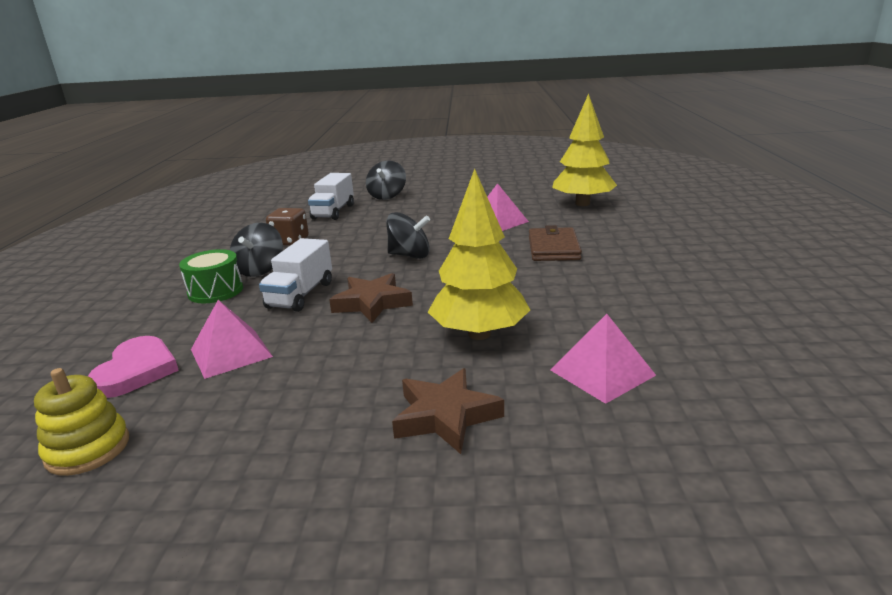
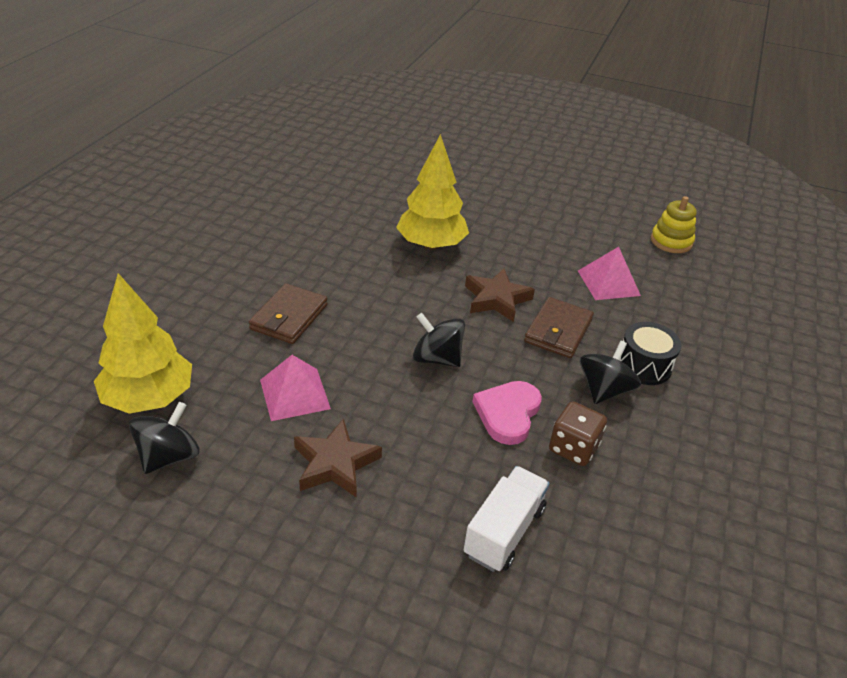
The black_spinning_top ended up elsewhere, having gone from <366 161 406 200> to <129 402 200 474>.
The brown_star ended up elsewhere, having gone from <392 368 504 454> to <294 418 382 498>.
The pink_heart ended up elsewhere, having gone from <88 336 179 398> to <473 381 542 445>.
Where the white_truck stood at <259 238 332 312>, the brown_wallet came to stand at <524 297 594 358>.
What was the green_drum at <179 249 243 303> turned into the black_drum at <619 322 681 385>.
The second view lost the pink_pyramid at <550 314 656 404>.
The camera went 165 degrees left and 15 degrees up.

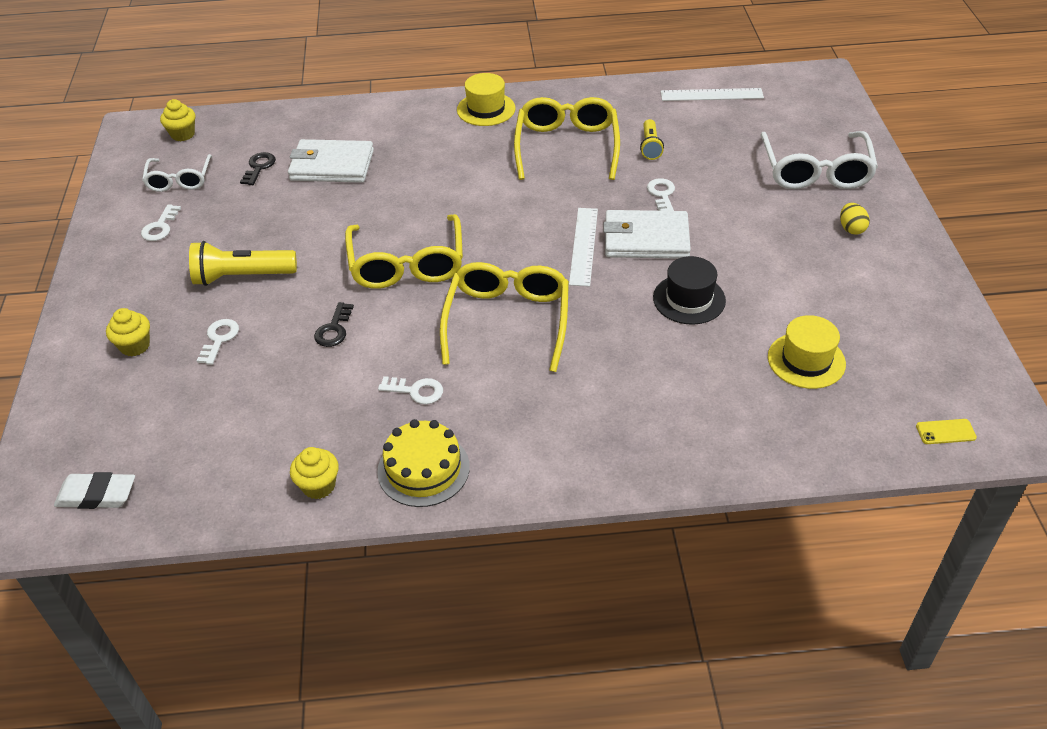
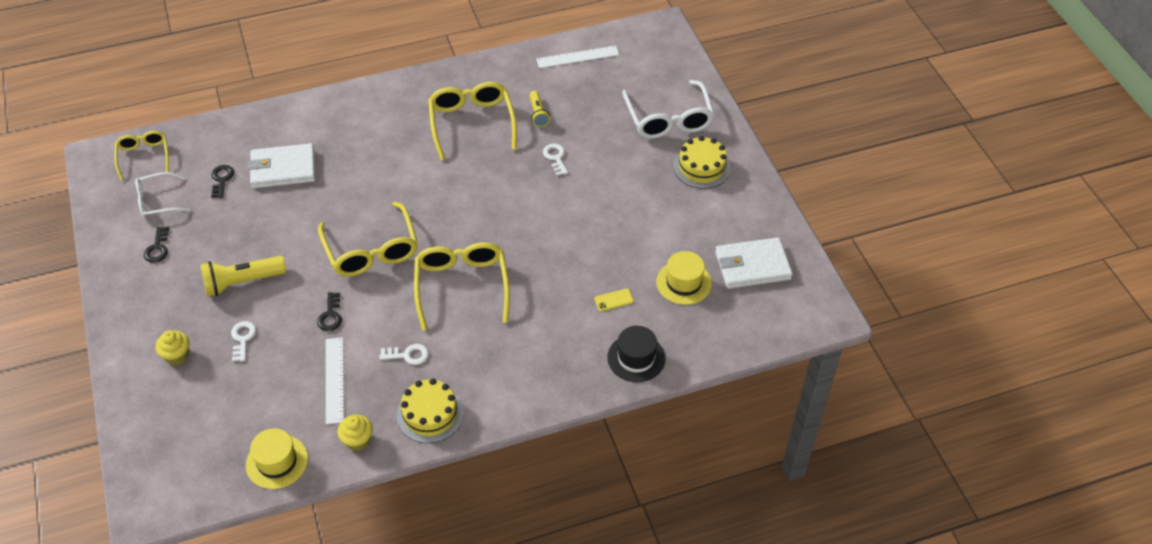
Where the yellow_cupcake stood at <160 99 195 141>, the yellow_glasses came to stand at <114 131 169 181>.
The white_glasses at <142 154 212 192> ended up facing another way, 90 degrees clockwise from before.
What was the white_key at <141 204 181 241> turned into the black_key at <144 227 169 263>.
The yellow_hat ended up elsewhere, having gone from <457 73 516 126> to <246 428 308 489>.
The white_ruler ended up elsewhere, having gone from <569 208 598 287> to <326 337 344 424>.
The yellow_phone ended up elsewhere, having gone from <916 419 977 444> to <594 289 634 311>.
The black_hat ended up elsewhere, having gone from <653 256 726 325> to <607 326 665 382>.
Where the yellow_egg stood at <840 203 870 235>, the yellow_cake came to stand at <673 136 731 189>.
The white_wallet ended up elsewhere, having gone from <603 210 691 259> to <715 237 793 289>.
The second view lost the white_eraser at <54 472 135 509>.
The camera went 15 degrees left and 5 degrees up.

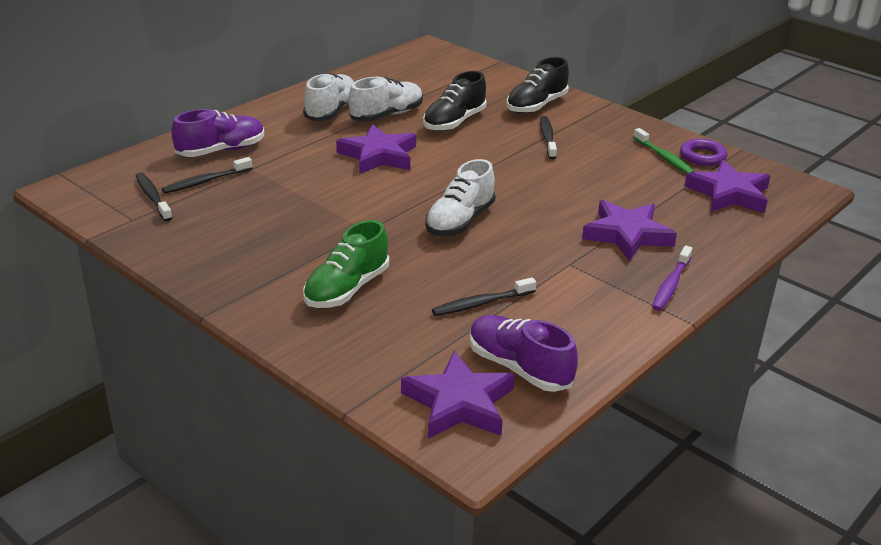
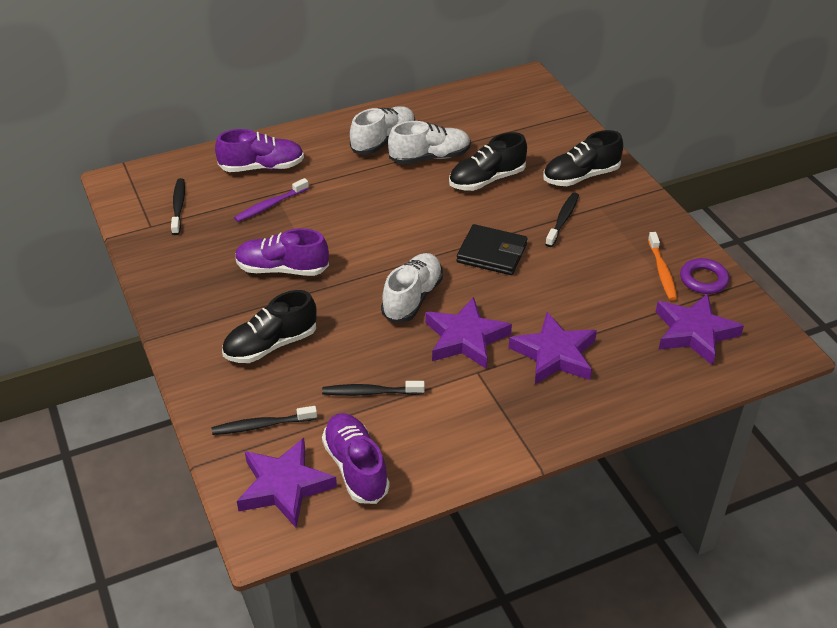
The black_toothbrush ended up elsewhere, having gone from <162 157 252 193> to <212 406 317 435>.
What was the green_shoe at <303 220 389 308> turned into the black_shoe at <222 290 317 363>.
The purple_toothbrush ended up elsewhere, having gone from <652 246 693 311> to <234 178 309 222>.
The second view gained the purple_shoe at <235 228 329 276>.
The white_shoe at <425 159 495 236> ended up facing another way, 150 degrees clockwise from before.
The purple_star ended up elsewhere, having gone from <336 124 416 174> to <425 297 512 369>.
The second view gained the black_wallet at <456 224 527 275>.
What was the green_toothbrush at <633 128 695 174> turned into the orange_toothbrush at <648 232 677 301>.
The camera went 25 degrees right and 10 degrees up.

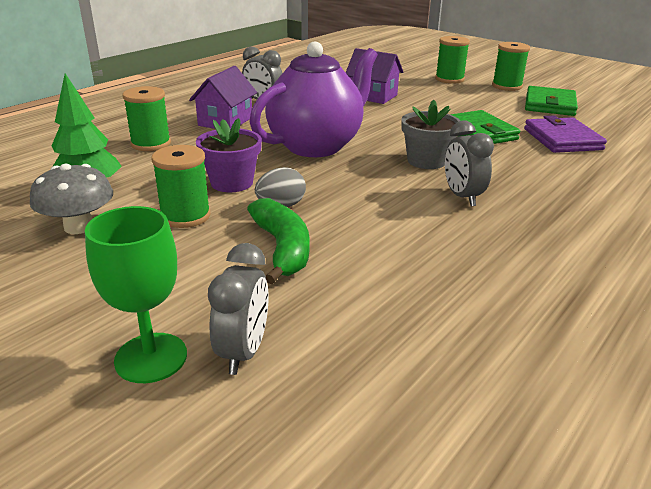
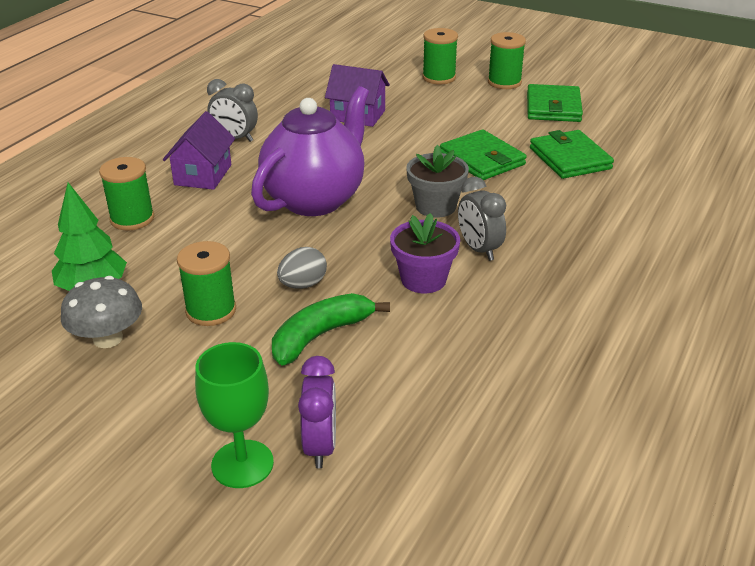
The green_banana at <247 198 310 284> ended up facing another way, 105 degrees counterclockwise from before.
What was the grey_clock at <208 243 268 375> turned into the purple_clock at <298 356 336 468>.
The purple_flower_pot ended up elsewhere, having gone from <196 118 262 192> to <390 213 460 293>.
What was the purple_wallet at <524 115 607 153> turned into the green_wallet at <530 130 614 179>.
The camera went 10 degrees left and 5 degrees up.

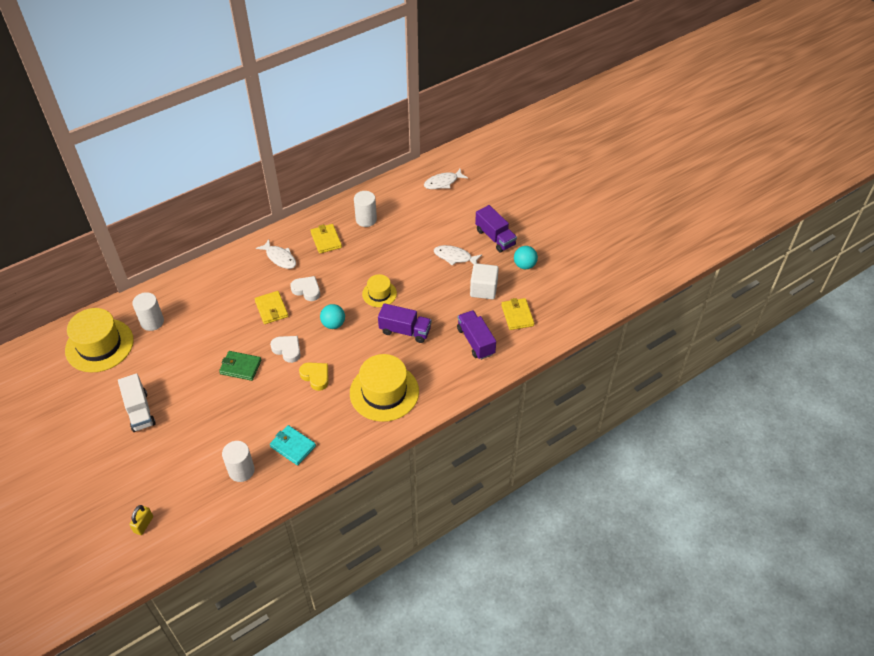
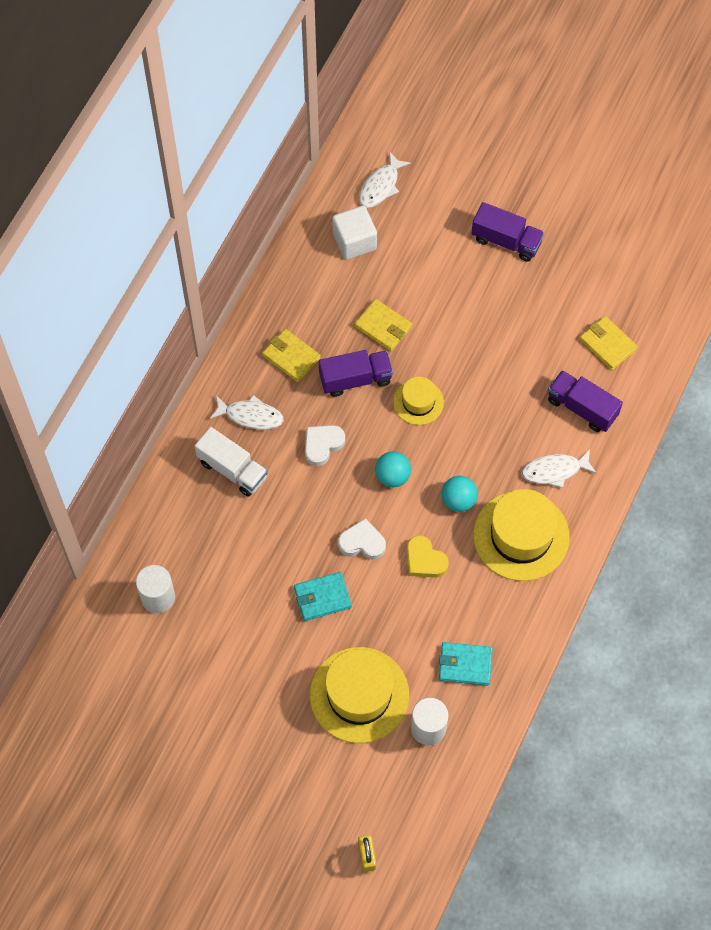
The white_truck ended up elsewhere, having gone from <118 373 156 432> to <195 427 268 497>.
What was the green_wallet at <219 351 262 381> turned into the turquoise_wallet at <294 572 352 621>.
The white_heart at <290 276 320 301> ended up facing another way, 45 degrees counterclockwise from before.
The yellow_hat ended up elsewhere, having gone from <65 308 134 373> to <310 647 409 743>.
The purple_truck ended up elsewhere, having gone from <378 303 431 343> to <319 350 393 397>.
The white_cube ended up elsewhere, having gone from <470 263 499 299> to <332 205 377 260>.
The yellow_wallet ended up elsewhere, having gone from <254 291 288 324> to <354 299 412 351>.
The yellow_heart at <299 362 328 391> ended up facing another way, 150 degrees counterclockwise from before.
The turquoise_ball ended up elsewhere, having gone from <514 246 538 270> to <442 476 478 512>.
The white_fish ended up elsewhere, having gone from <434 245 482 266> to <522 449 597 488>.
The second view lost the white_cylinder at <354 191 377 227>.
The camera went 30 degrees left and 15 degrees up.

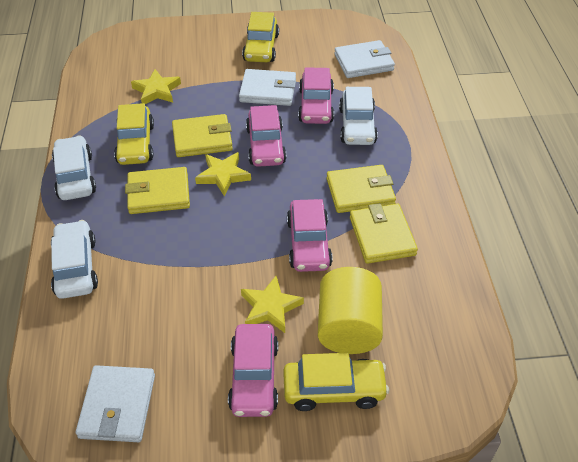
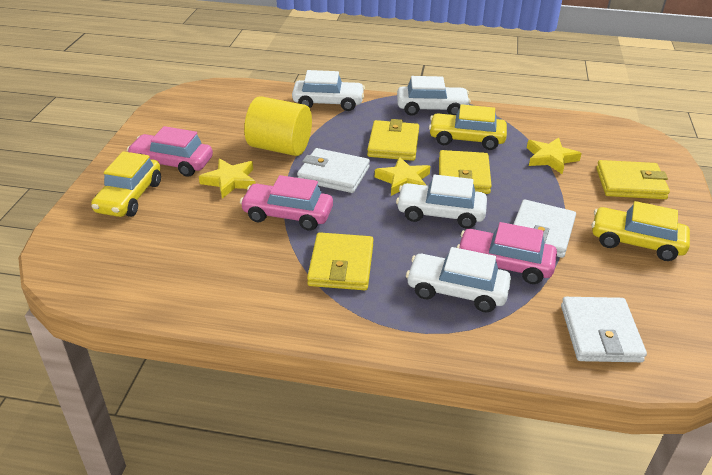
The yellow_cylinder ended up elsewhere, having gone from <318 267 383 354> to <244 96 312 156>.
The white_wallet ended up elsewhere, having gone from <76 365 155 442> to <297 148 370 193>.
What was the pink_car at <246 105 287 167> turned into the white_car at <396 174 487 228>.
The yellow_wallet ended up elsewhere, having gone from <350 203 418 264> to <596 160 670 199>.
The camera went 105 degrees right and 10 degrees down.

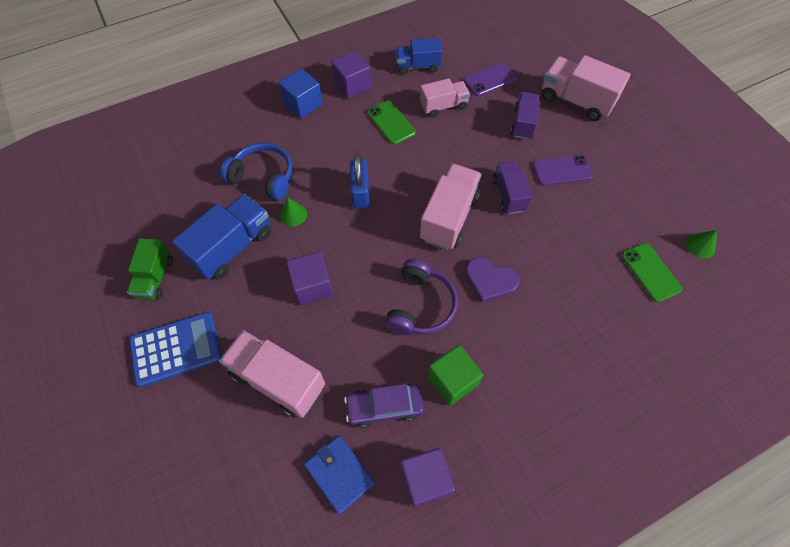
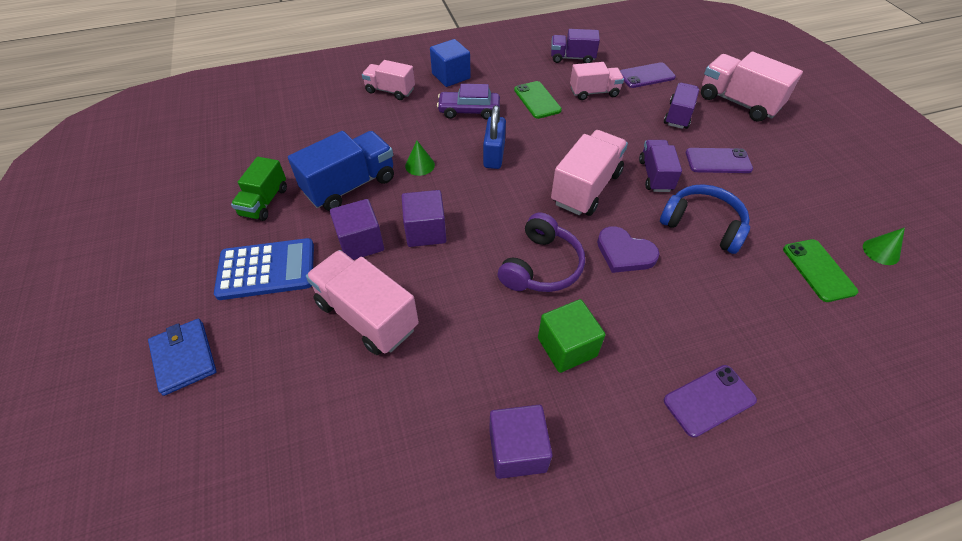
The blue_wallet ended up elsewhere, having gone from <304 435 375 514> to <148 319 216 396>.
The purple_cube ended up elsewhere, having gone from <331 50 371 99> to <330 199 384 260>.
The second view gained the pink_truck at <362 60 415 100>.
The purple_car ended up elsewhere, having gone from <344 384 424 428> to <437 84 500 119>.
What was the blue_truck at <395 38 442 74> turned into the purple_truck at <551 29 600 63>.
The blue_headphones ended up elsewhere, having gone from <220 143 293 201> to <660 184 750 254>.
The second view gained the purple_phone at <664 365 757 438>.
The camera went 10 degrees right and 10 degrees down.

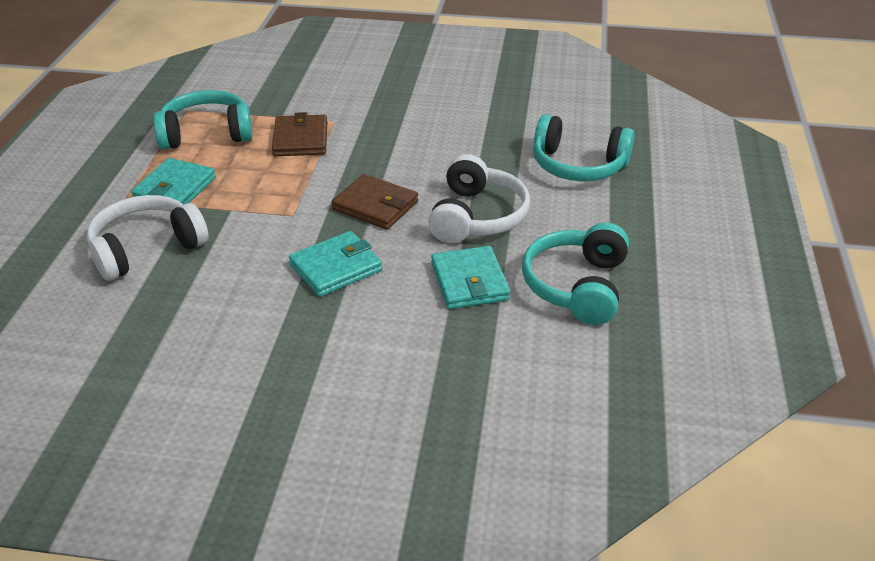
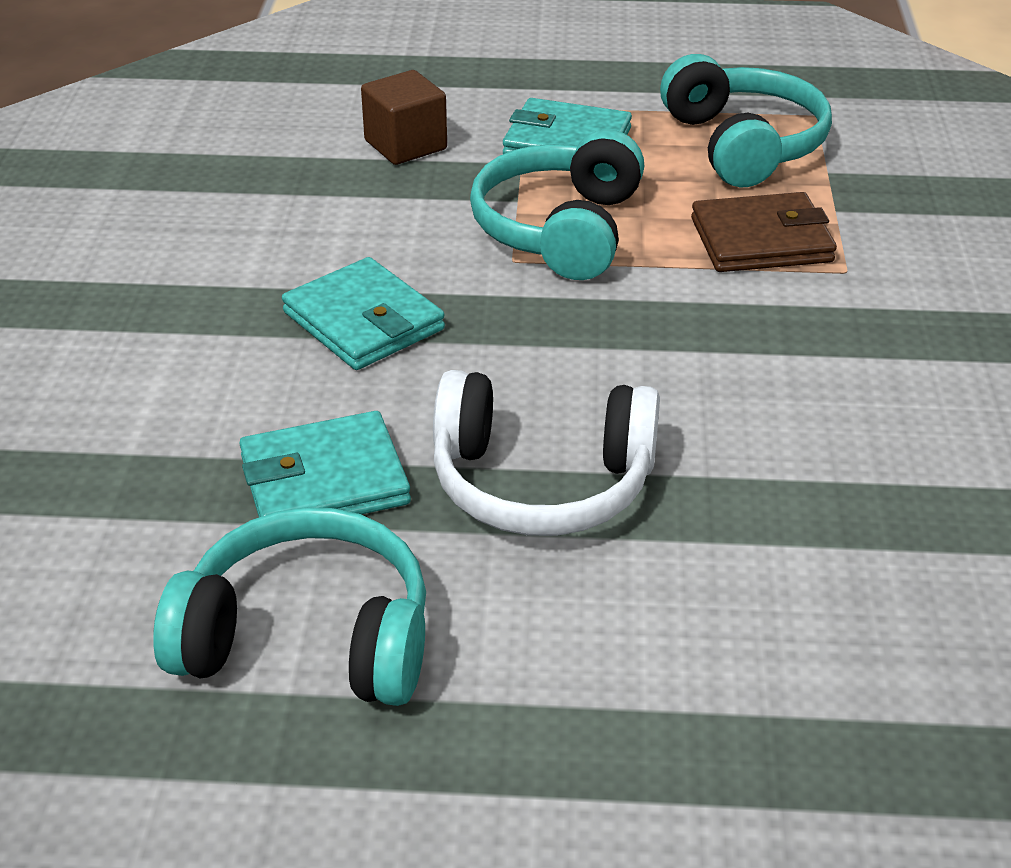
Where the white_headphones stood at <87 195 209 281>, the brown_cube came to stand at <361 70 447 165>.
The turquoise_headphones ended up elsewhere, having gone from <533 114 635 181> to <470 130 645 280>.
The second view lost the brown_wallet at <332 174 418 230>.
The camera went 85 degrees right and 0 degrees up.

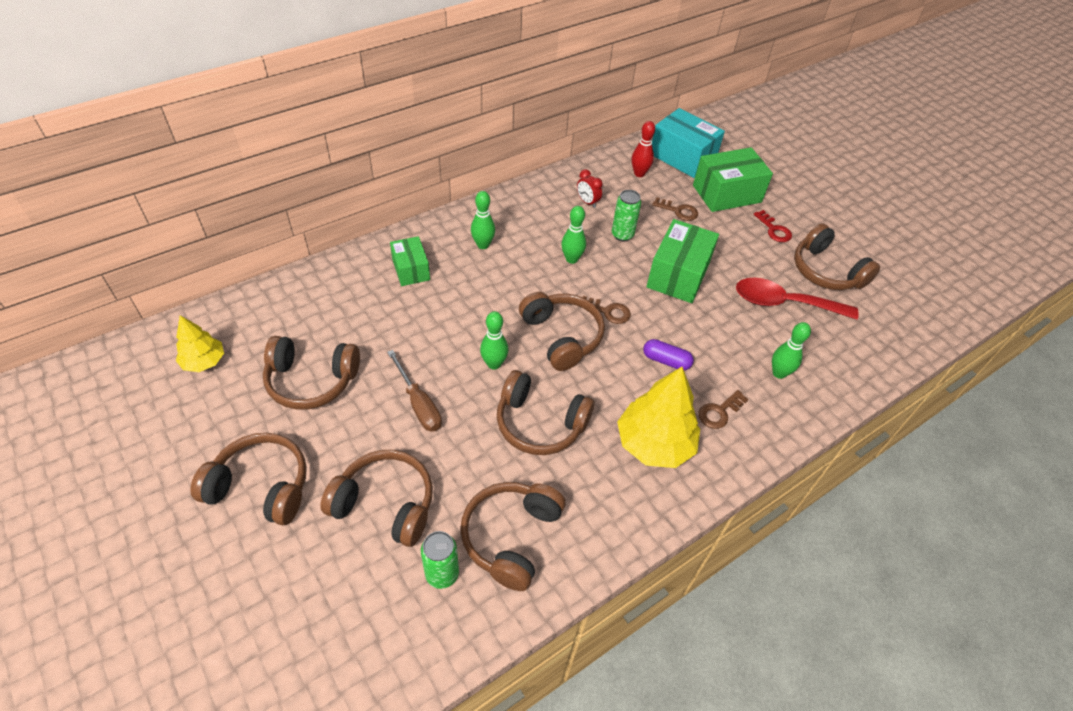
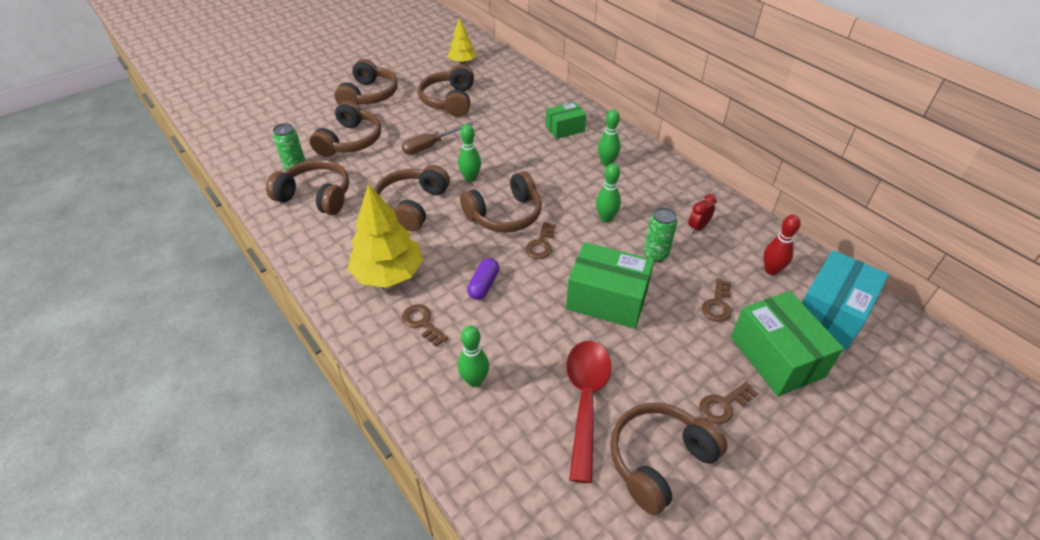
What was the red_key at <754 210 792 242> turned into the brown_key at <699 382 758 424>.
The camera went 90 degrees right and 5 degrees down.

